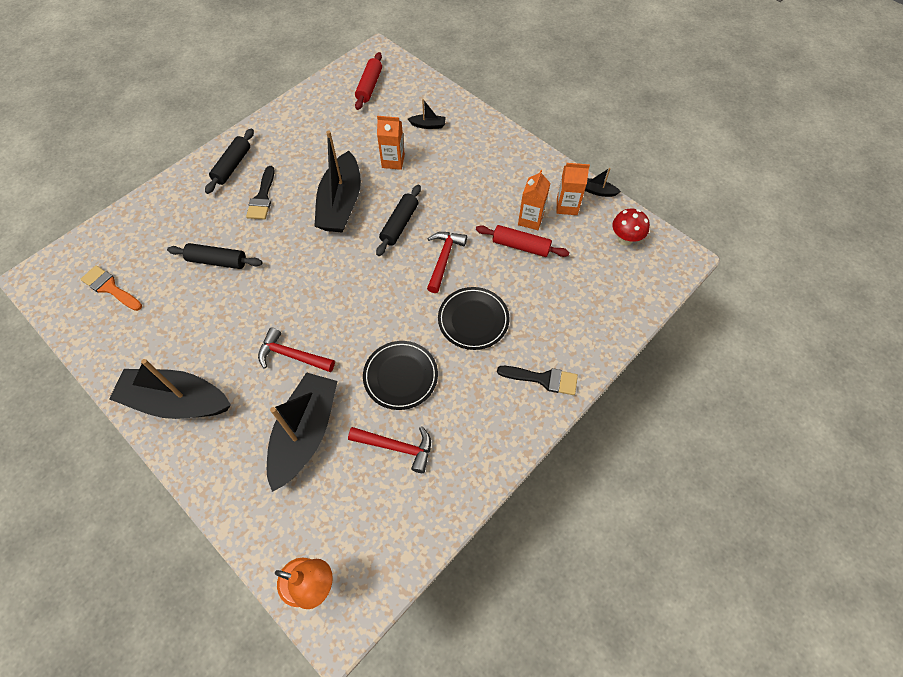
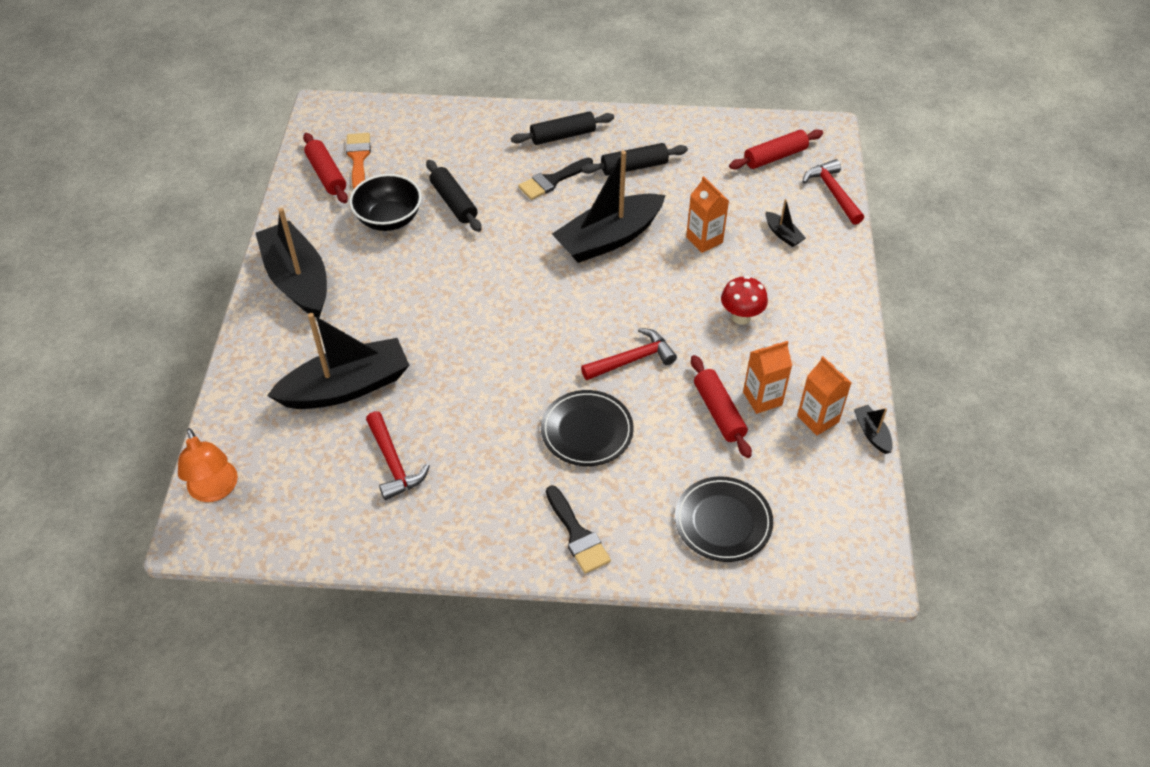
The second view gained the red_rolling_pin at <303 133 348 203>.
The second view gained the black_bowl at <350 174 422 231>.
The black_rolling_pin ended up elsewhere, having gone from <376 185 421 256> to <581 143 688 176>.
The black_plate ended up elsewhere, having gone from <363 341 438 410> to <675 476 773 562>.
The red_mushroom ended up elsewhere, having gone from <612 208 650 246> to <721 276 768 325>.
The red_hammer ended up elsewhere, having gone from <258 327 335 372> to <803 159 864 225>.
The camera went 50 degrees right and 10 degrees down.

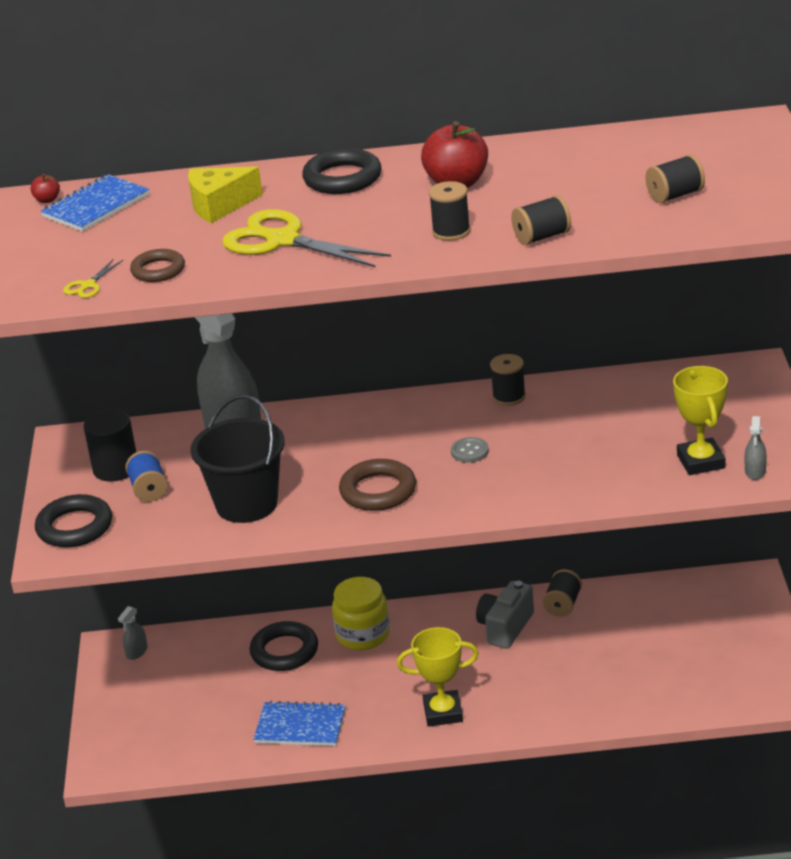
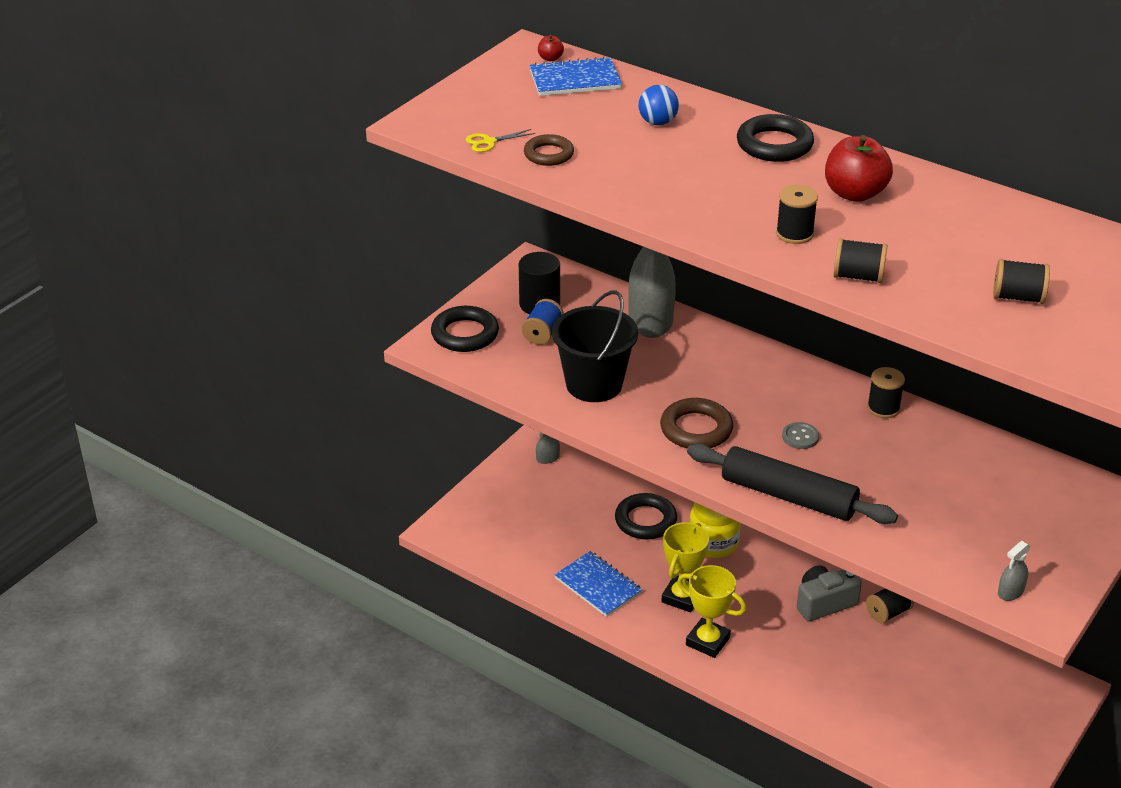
Where the yellow_cheese stood at <188 166 263 223>, the blue_ball came to stand at <639 85 679 125>.
The yellow_trophy ended up elsewhere, having gone from <673 366 728 475> to <661 522 709 612>.
The second view gained the black_rolling_pin at <687 444 898 524>.
The second view lost the yellow_scissors at <222 209 391 267>.
The camera went 35 degrees right and 5 degrees up.

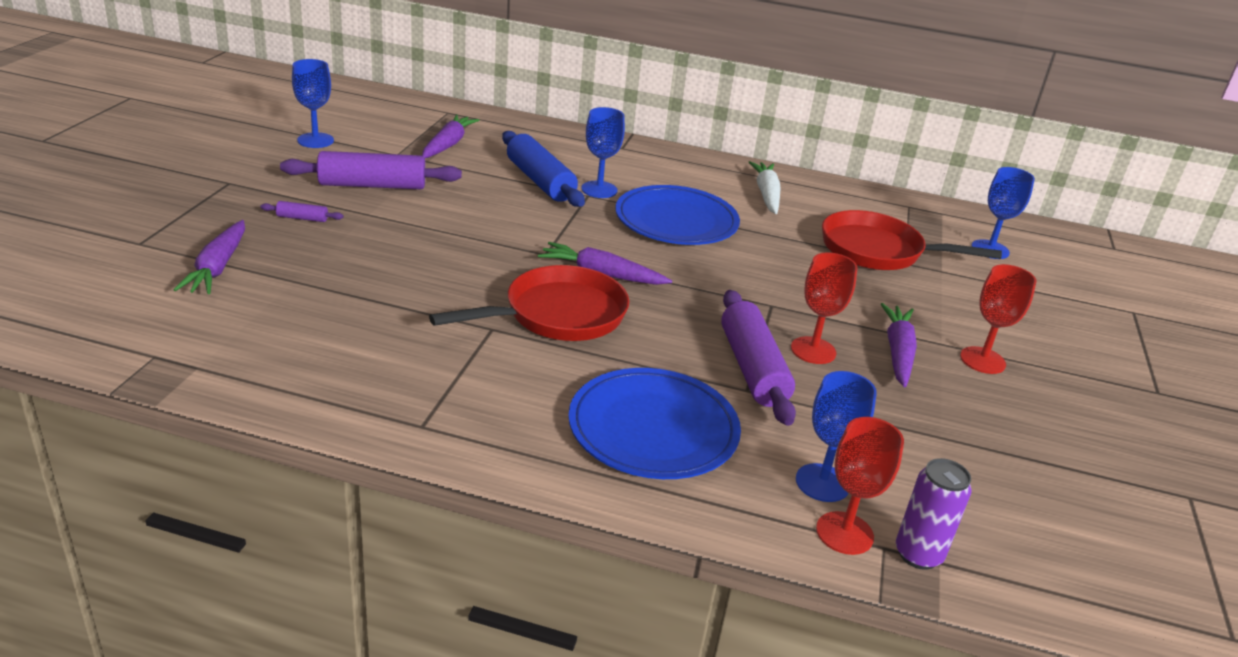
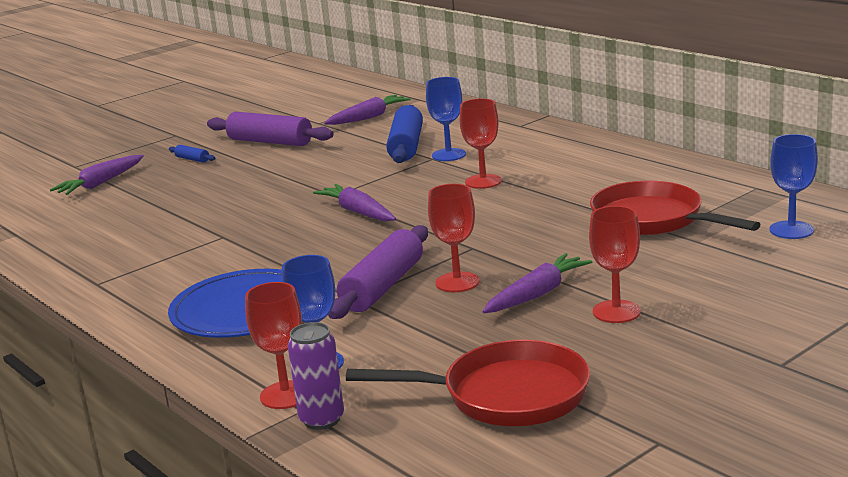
What was the purple_rolling_pin at <260 201 344 222> turned into the blue_rolling_pin at <169 145 215 163>.
The red_pan ended up elsewhere, having gone from <429 265 629 341> to <346 340 590 426>.
Where the blue_plate stood at <615 185 740 245>, the red_goblet came to stand at <460 98 502 189>.
The second view lost the blue_goblet at <292 59 334 148>.
The second view lost the white_carrot at <748 161 781 214>.
The camera went 40 degrees right and 10 degrees down.

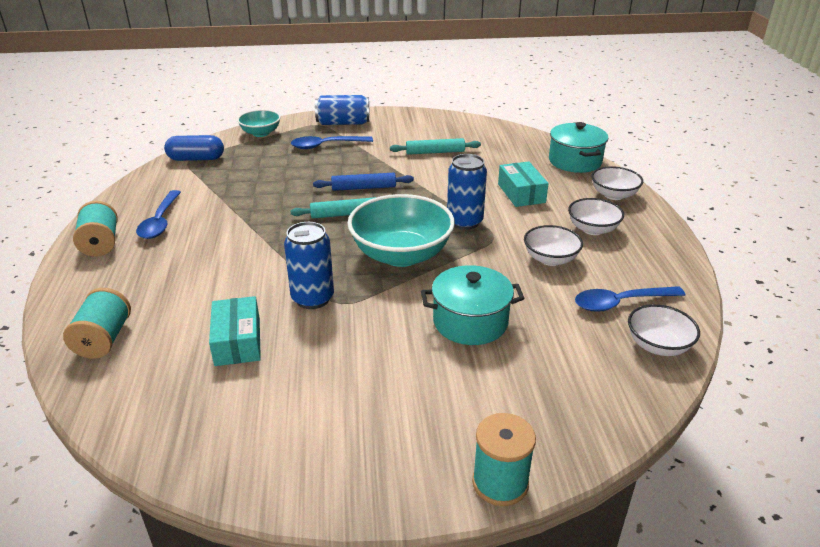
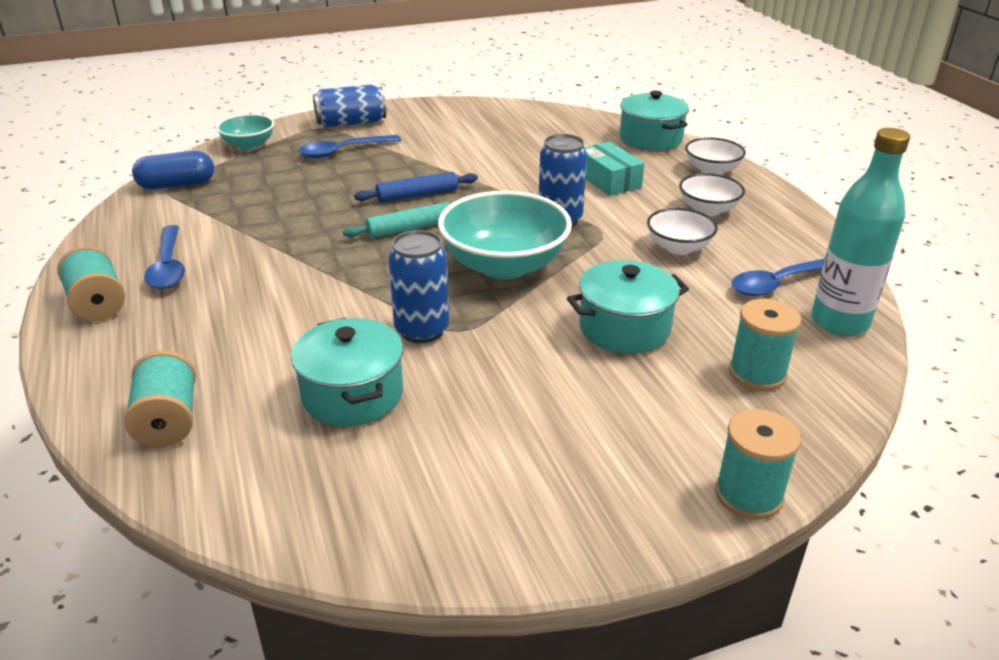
Where the turquoise_box stood at <209 296 261 366>, the turquoise_pot came to stand at <291 318 403 426>.
The second view gained the turquoise_spool at <729 299 801 391>.
Where the white_bowl stood at <628 304 700 356>, the turquoise_bottle came to stand at <811 128 910 336>.
The second view lost the turquoise_rolling_pin at <390 138 481 155>.
The camera went 15 degrees left and 0 degrees up.

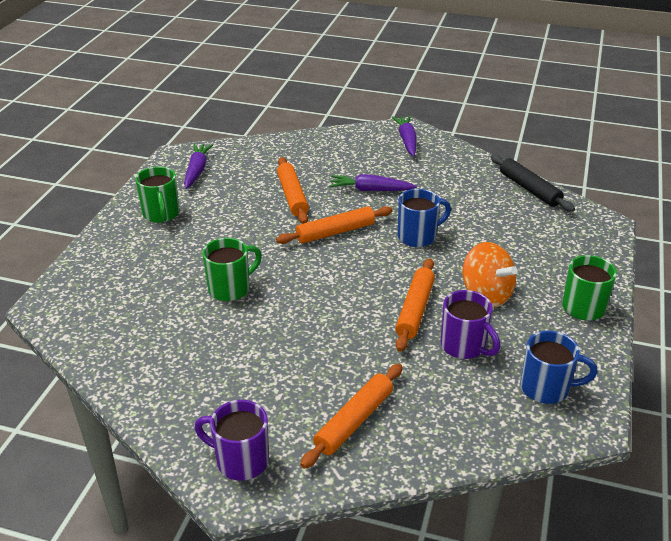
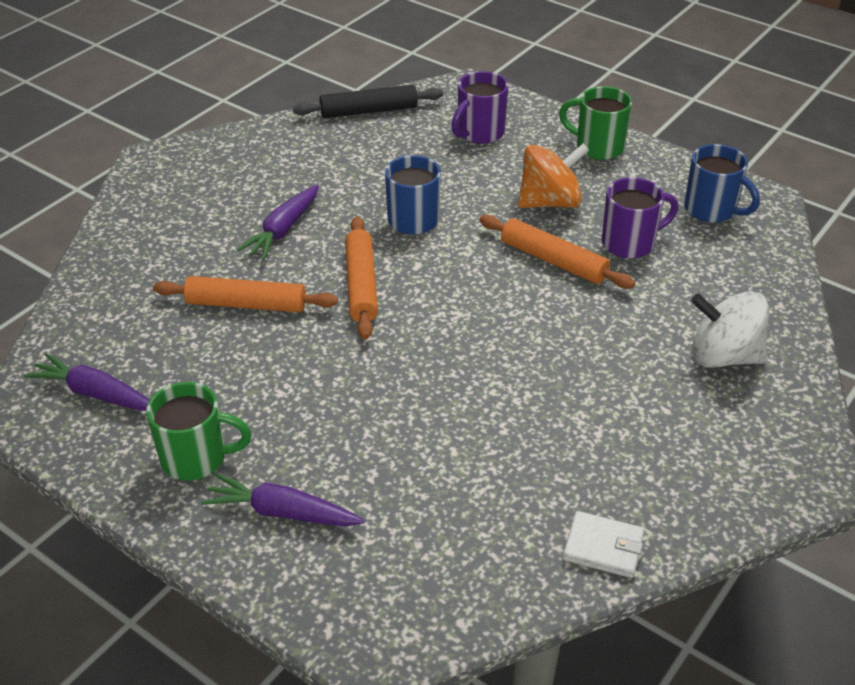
The purple_carrot ended up elsewhere, having gone from <392 116 416 156> to <201 473 365 526>.
The purple_mug ended up elsewhere, having gone from <194 400 269 481> to <451 71 509 144>.
The second view gained the white_wallet at <563 511 645 578>.
The blue_mug at <521 331 597 404> ended up facing another way, 105 degrees clockwise from before.
Where the orange_rolling_pin stood at <300 364 403 469>, the white_spinning_top came to stand at <691 291 769 368>.
The second view lost the green_mug at <202 238 262 301>.
The camera went 70 degrees left and 5 degrees up.

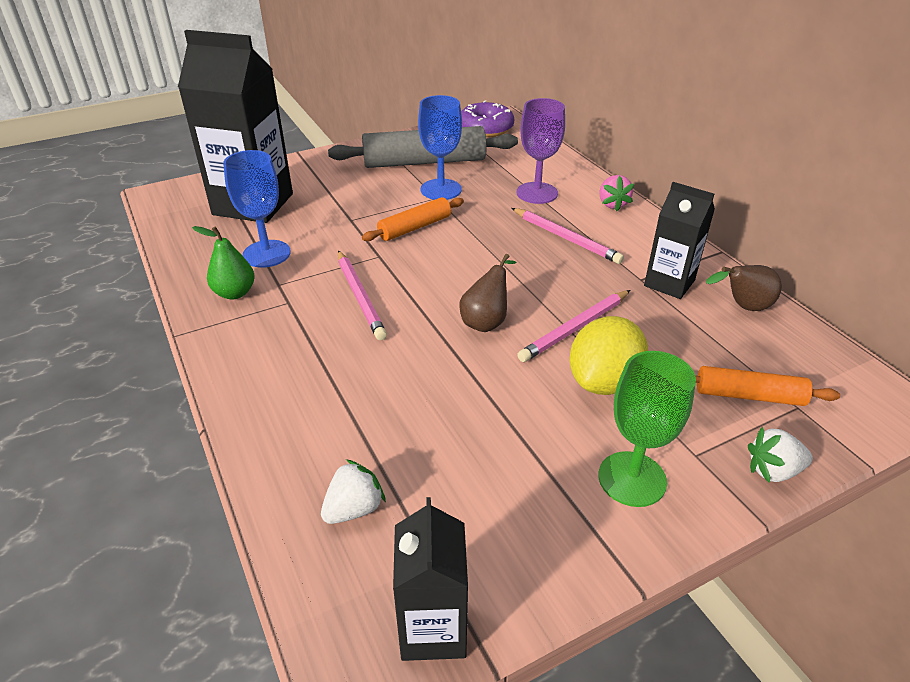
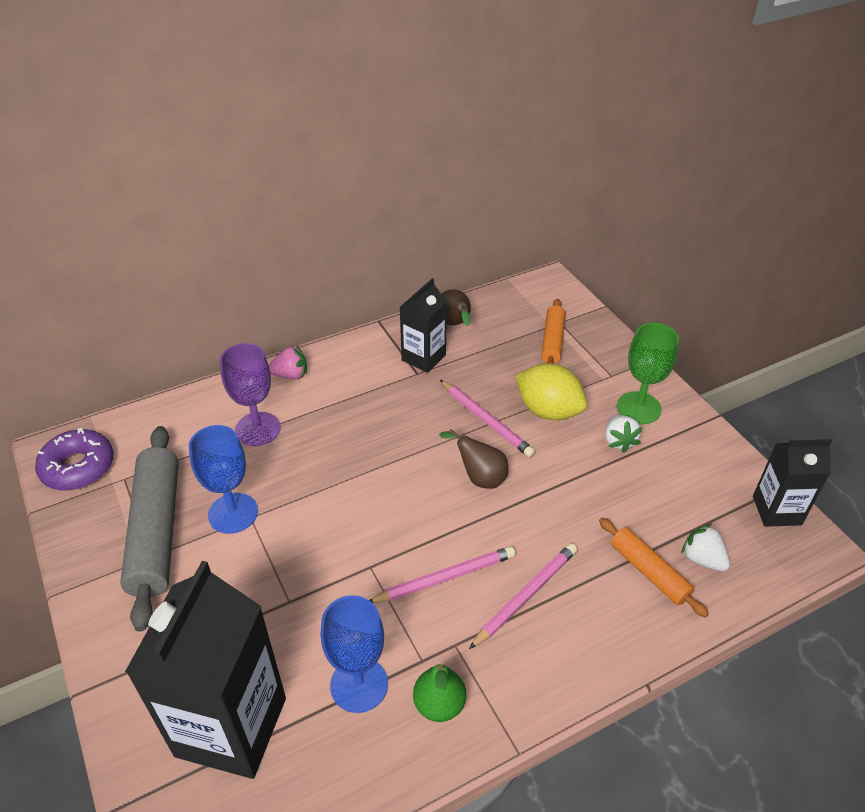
The pink_pencil ended up elsewhere, having gone from <512 208 624 264> to <469 543 577 649>.
The orange_rolling_pin ended up elsewhere, having gone from <362 197 464 241> to <599 518 709 618>.
The white_strawberry ended up elsewhere, having gone from <748 427 813 483> to <605 415 643 453>.
The camera went 90 degrees left and 5 degrees up.

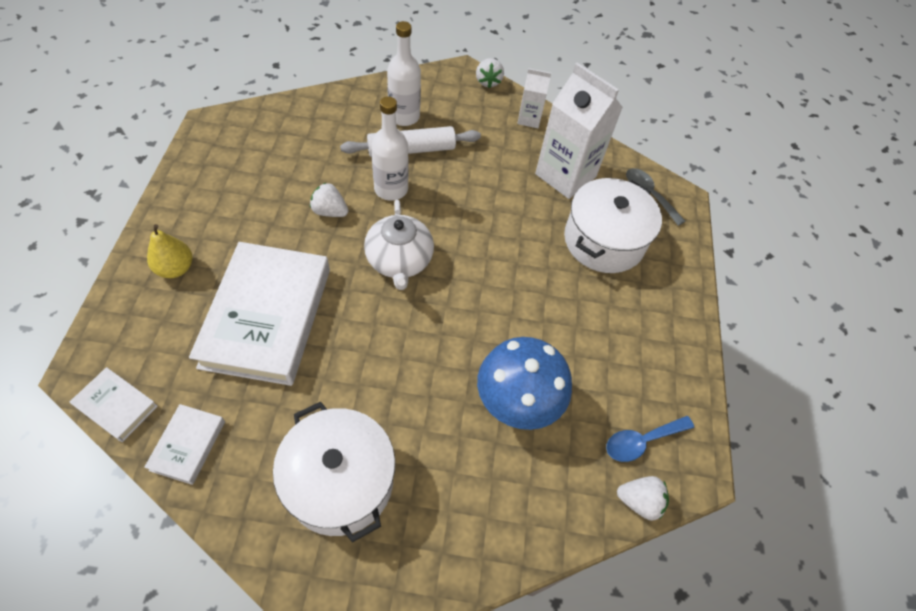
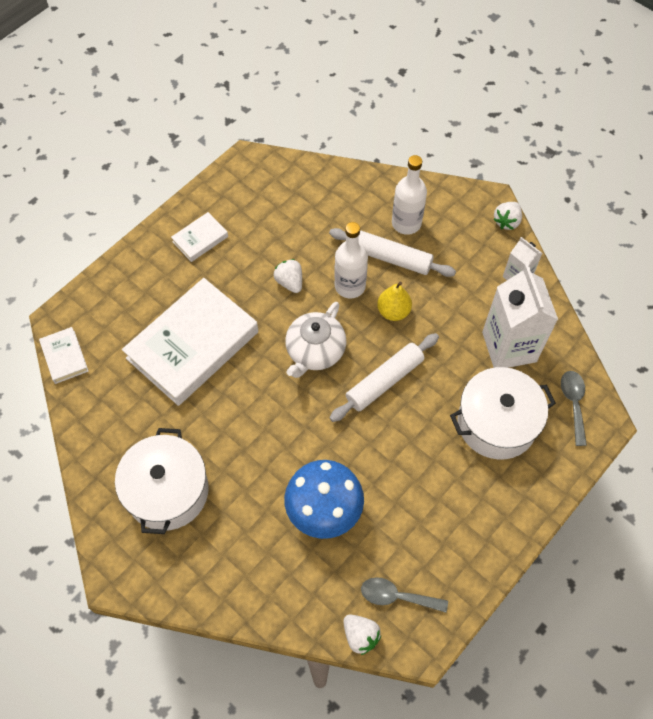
The white_book ended up elsewhere, having gone from <144 404 225 485> to <171 212 228 262>.
The second view gained the white_rolling_pin at <330 333 439 422>.
What was the blue_spoon at <606 416 694 462> turned into the grey_spoon at <361 577 448 613>.
The yellow_pear ended up elsewhere, having gone from <147 224 193 278> to <377 282 412 321>.
The camera went 40 degrees right and 5 degrees up.

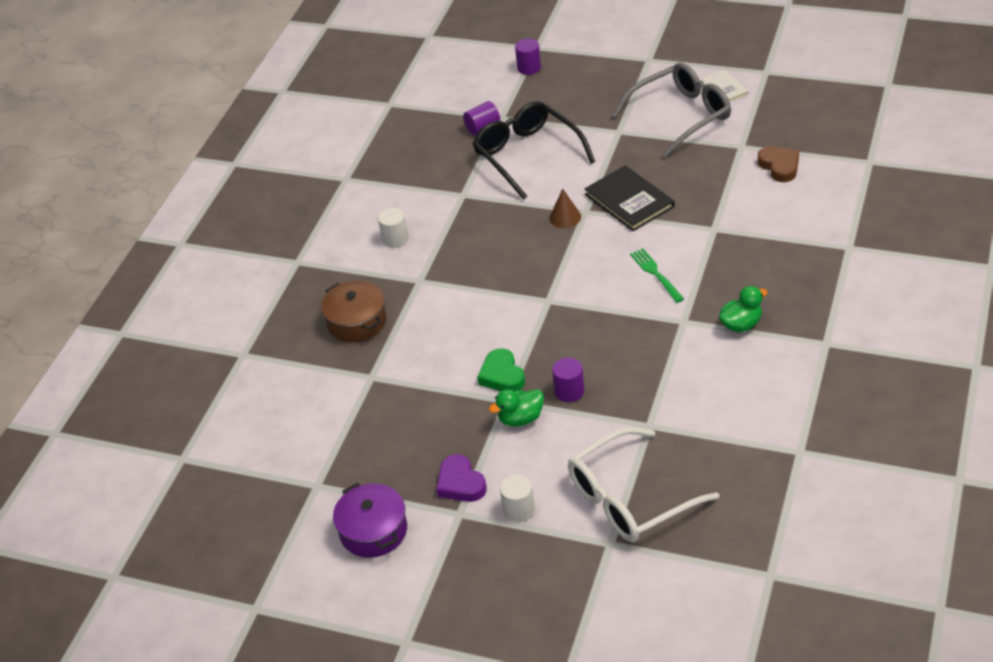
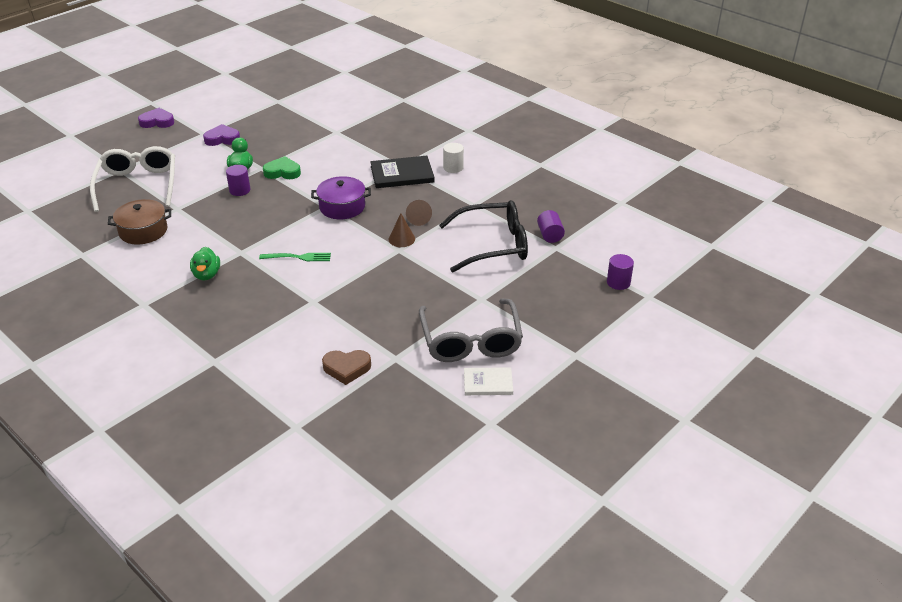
The brown_pot ended up elsewhere, having gone from <321 280 386 342> to <108 199 171 245>.
The second view gained the purple_heart at <138 108 174 128>.
The purple_pot ended up elsewhere, having gone from <333 483 407 558> to <311 176 371 219>.
The black_book ended up elsewhere, having gone from <584 165 675 231> to <370 156 434 188>.
The second view gained the brown_cone at <406 200 432 226>.
The second view lost the white_cylinder at <500 475 535 522>.
The camera went 110 degrees right and 5 degrees down.

